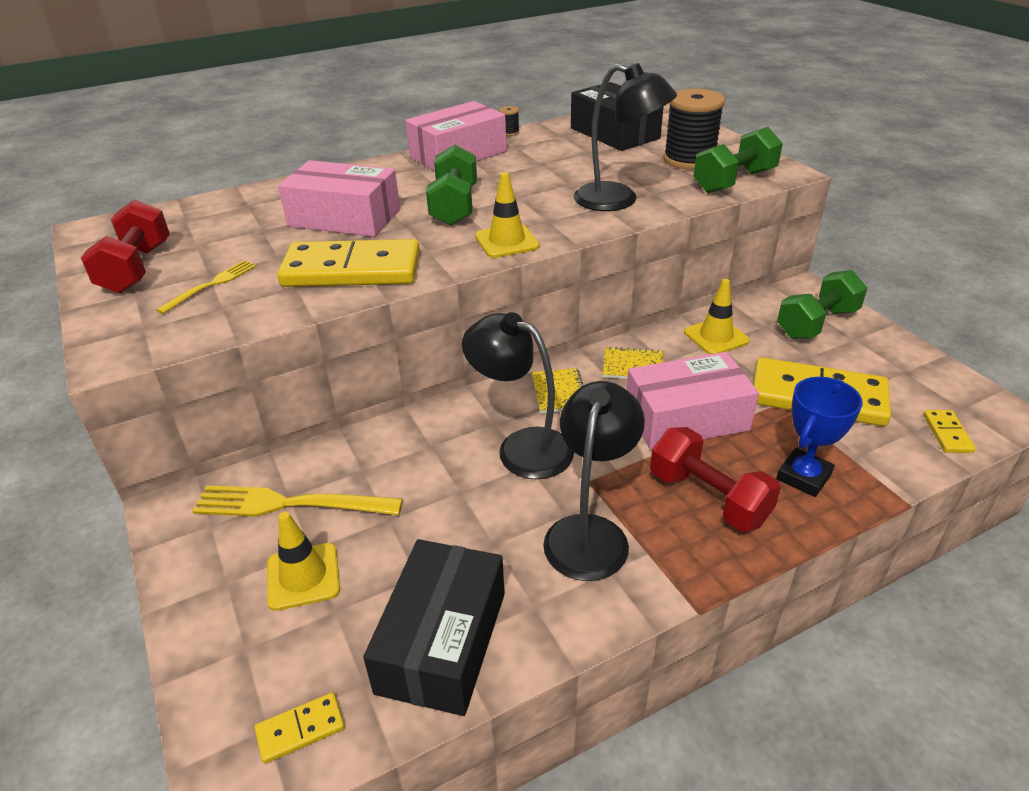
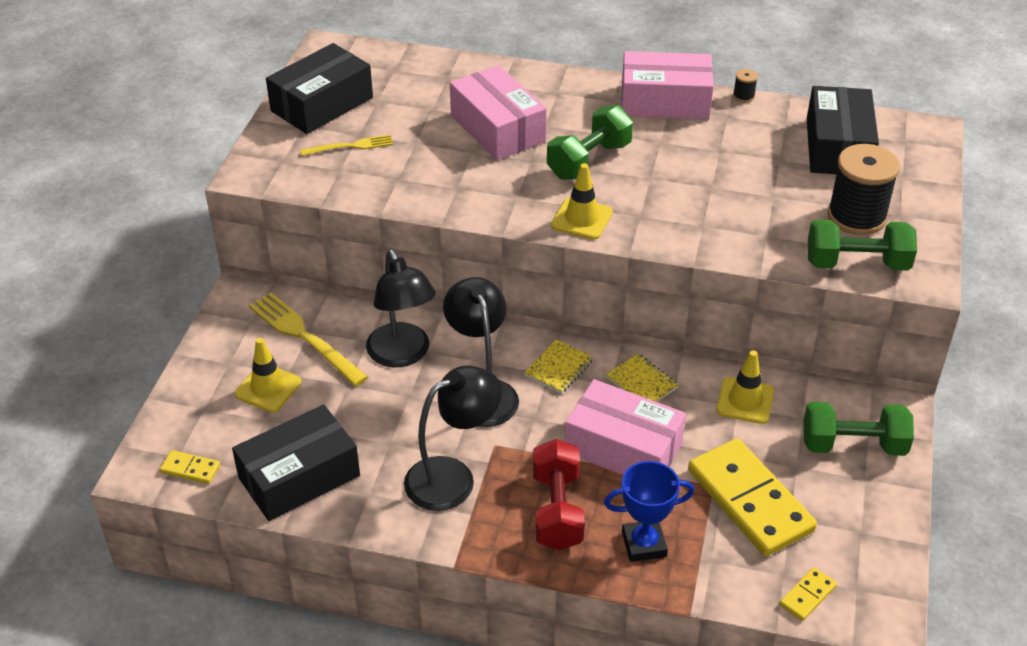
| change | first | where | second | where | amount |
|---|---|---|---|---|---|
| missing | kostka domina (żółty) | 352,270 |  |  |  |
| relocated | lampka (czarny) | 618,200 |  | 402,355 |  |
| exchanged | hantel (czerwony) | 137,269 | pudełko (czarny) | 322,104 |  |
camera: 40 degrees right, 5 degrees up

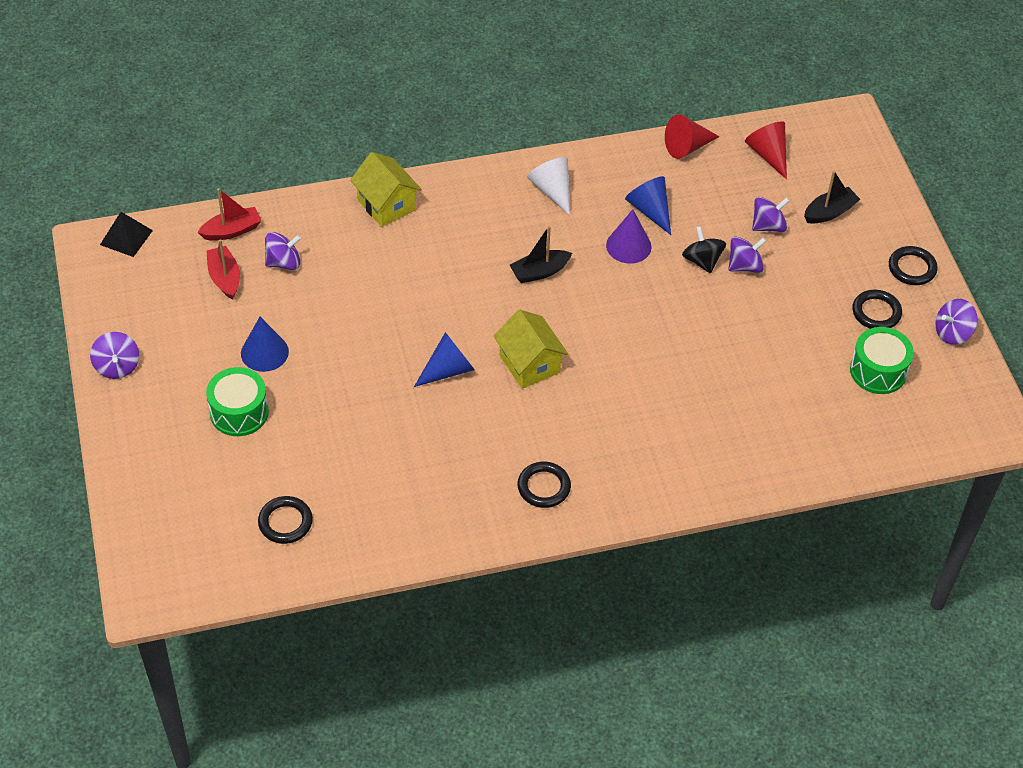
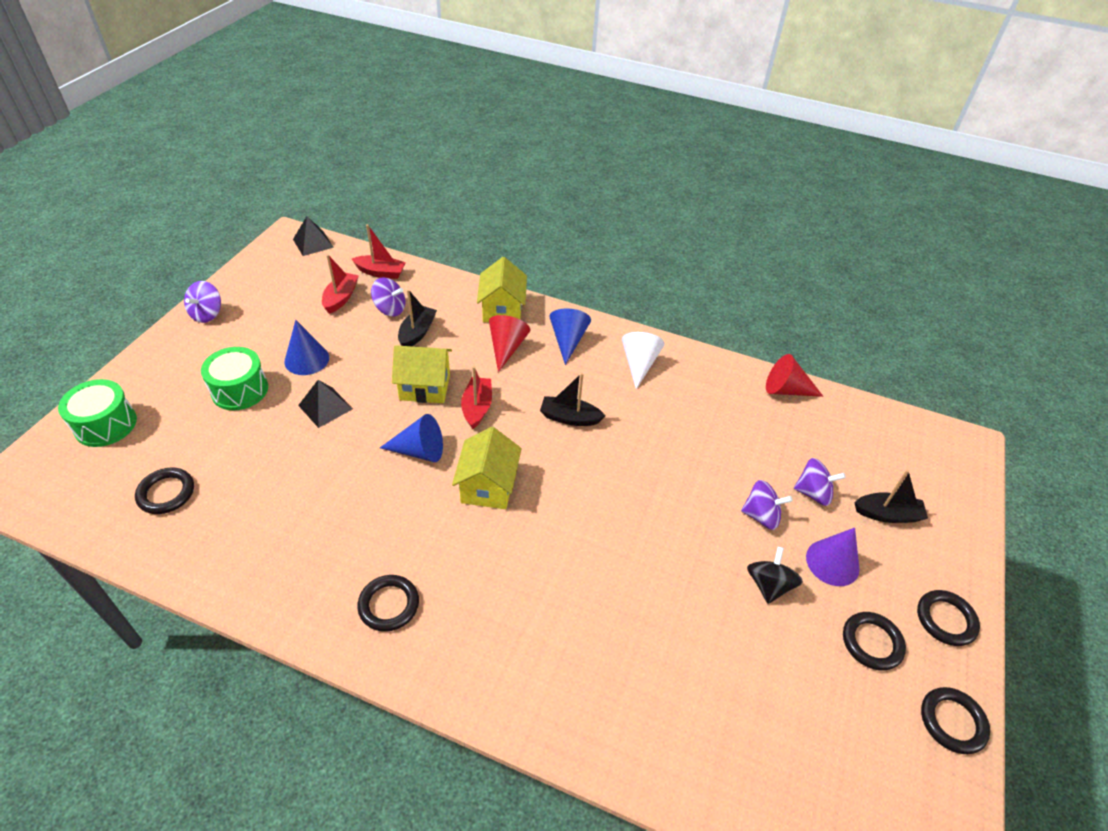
| change | first | where | second | where | amount |
|---|---|---|---|---|---|
| appeared |  |  | piramida (czarny) | 325,407 |  |
| appeared |  |  | domek (żółty) | 425,387 |  |
| appeared |  |  | łódka (czarny) | 417,333 |  |
| appeared |  |  | łódka (czerwony) | 477,407 |  |
| relocated | stożek (fioletowy) | 628,246 |  | 832,562 |  |
| relocated | stożek (niebieski) | 650,210 |  | 568,340 |  |
| relocated | bączek (czarny) | 702,261 |  | 768,585 |  |
| relocated | stożek (czerwony) | 768,154 |  | 506,348 |  |
| relocated | bęben (zielony) | 878,371 |  | 105,424 |  |
| exchanged | bączek (fioletowy) | 952,333 | pierścień (czarny) | 952,722 |  |
camera: 35 degrees right, 5 degrees down

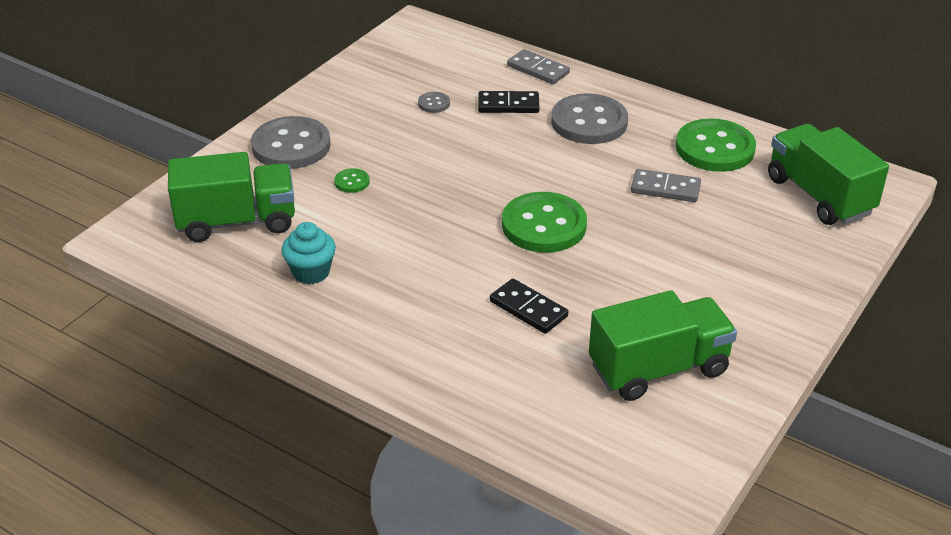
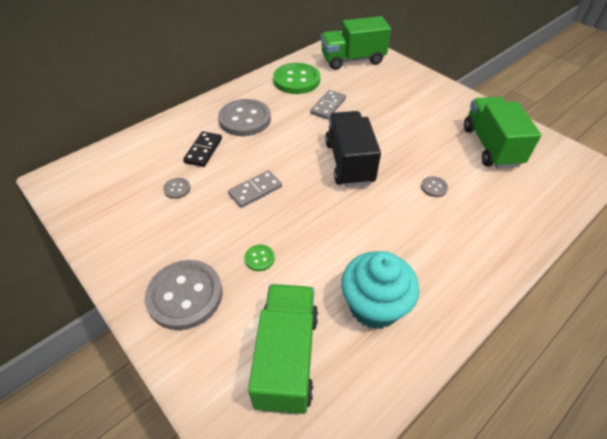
| change | first | where | second | where | amount |
|---|---|---|---|---|---|
| relocated | kostka domina (szary) | 538,69 |  | 255,190 |  |
| exchanged | kostka domina (czarny) | 528,309 | guzik (szary) | 434,187 |  |
| exchanged | guzik (zielony) | 544,225 | ciężarówka (czarny) | 349,162 |  |
| size | muffinka (turkusowy) | 311,272 |  | 374,306 | x1.59 |
camera: 75 degrees left, 10 degrees up

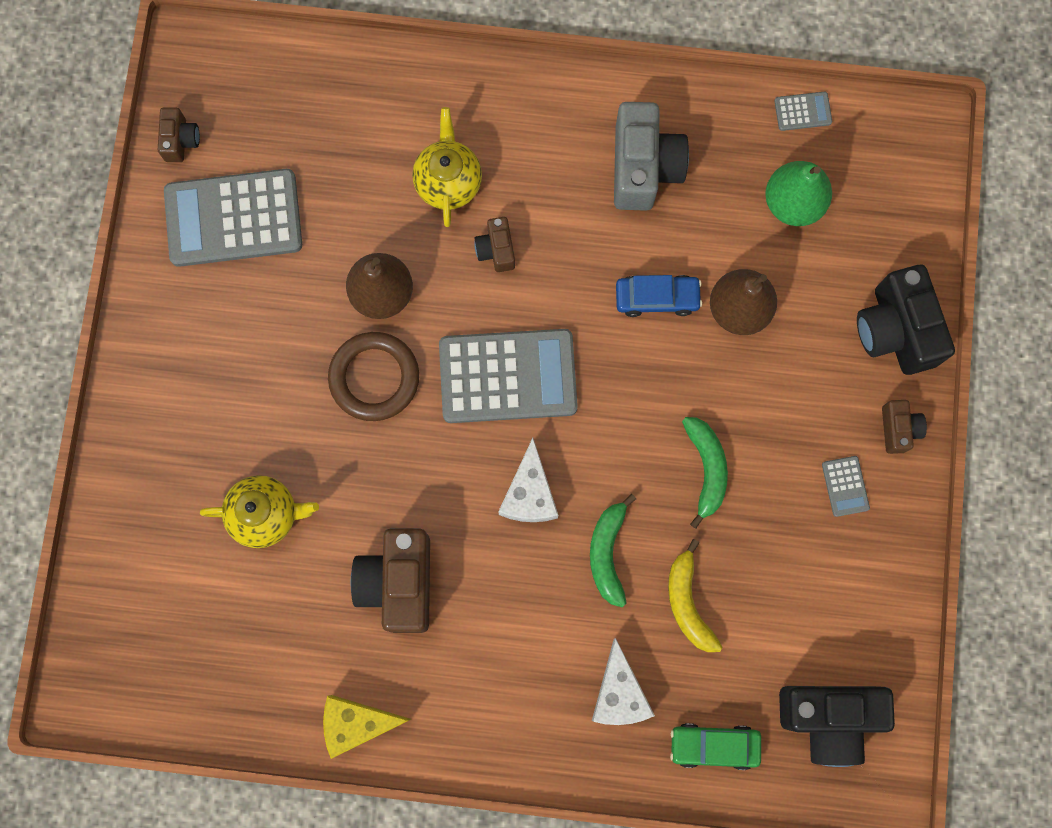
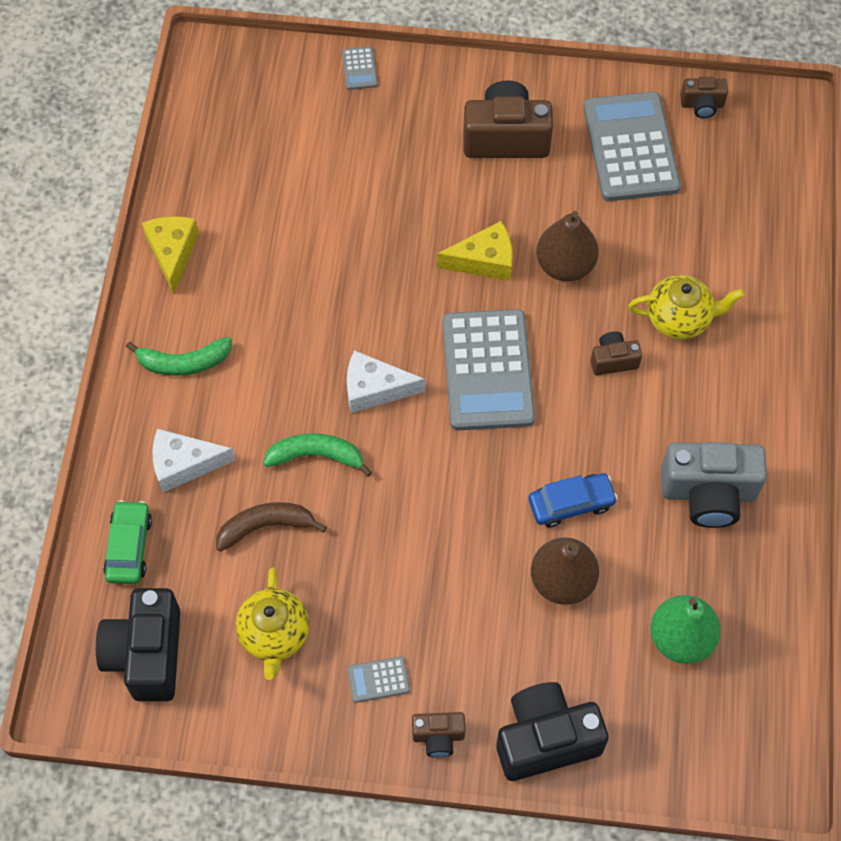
| change | first | where | second | where | amount |
|---|---|---|---|---|---|
| relocated | imbryk (żółty) | 266,514 |  | 274,635 |  |
| relocated | aparat fotograficzny (brązowy) | 398,583 |  | 506,137 |  |
| relocated | banan (zielony) | 706,468 |  | 184,362 |  |
| relocated | kalkulator (szary) | 802,111 |  | 359,69 |  |
| exchanged | pierścień (brązowy) | 374,378 | ser (żółty) | 484,260 |  |
| colour | banan (żółty) | 688,603 | banan (brązowy) | 265,526 |  |
| spun | samochód (niebieski) | 657,298 |  | 571,504 | 105 degrees counterclockwise |
camera: 90 degrees right, 15 degrees down

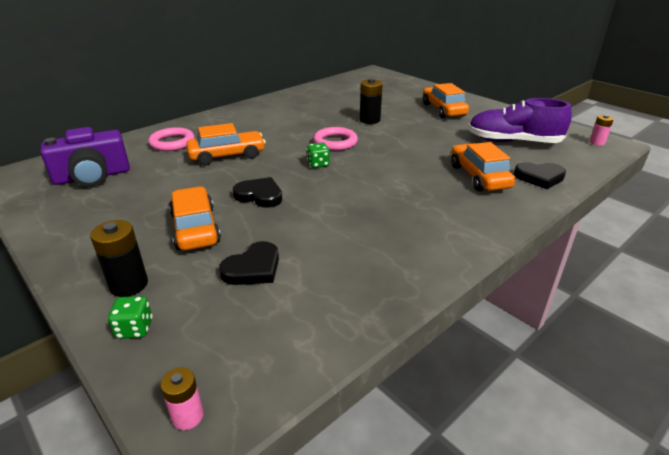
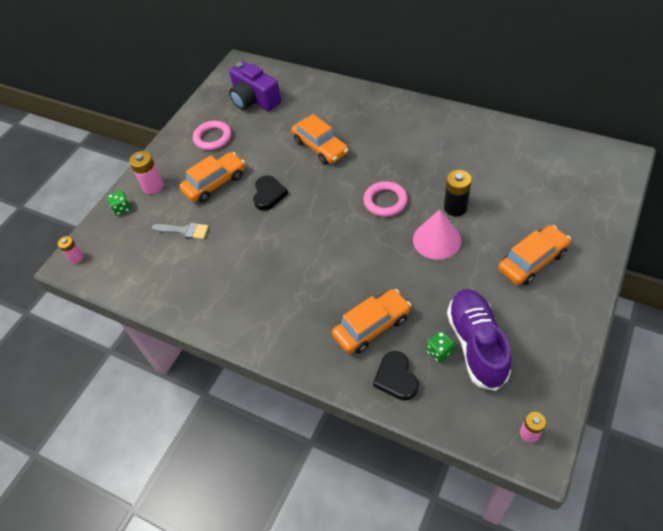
| change | first | where | second | where | amount |
|---|---|---|---|---|---|
| appeared |  |  | stożek (różowy) | 437,240 |  |
| relocated | pierścień (różowy) | 172,143 |  | 213,138 |  |
| relocated | kostka do gry (zielony) | 318,164 |  | 439,352 |  |
| exchanged | serce (czarny) | 253,268 | pędzel (szary) | 184,231 |  |
| colour | bateria (czarny) | 129,285 | bateria (różowy) | 153,186 |  |
camera: 75 degrees right, 20 degrees up

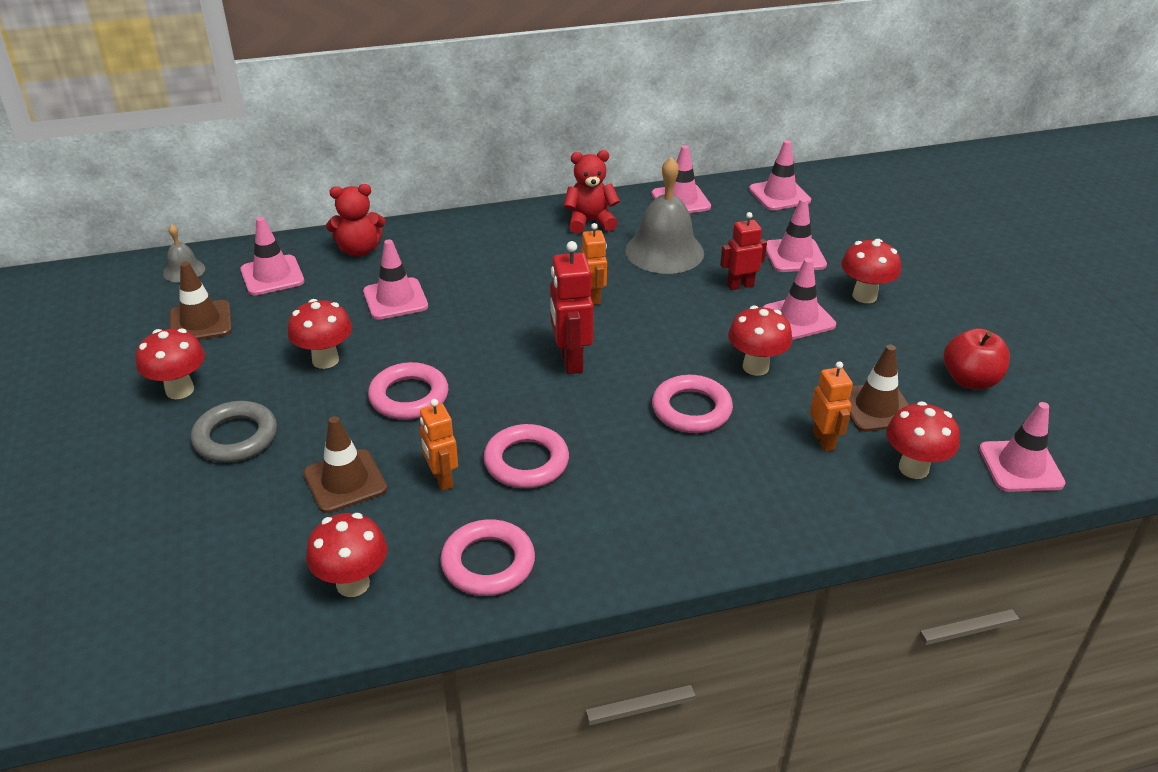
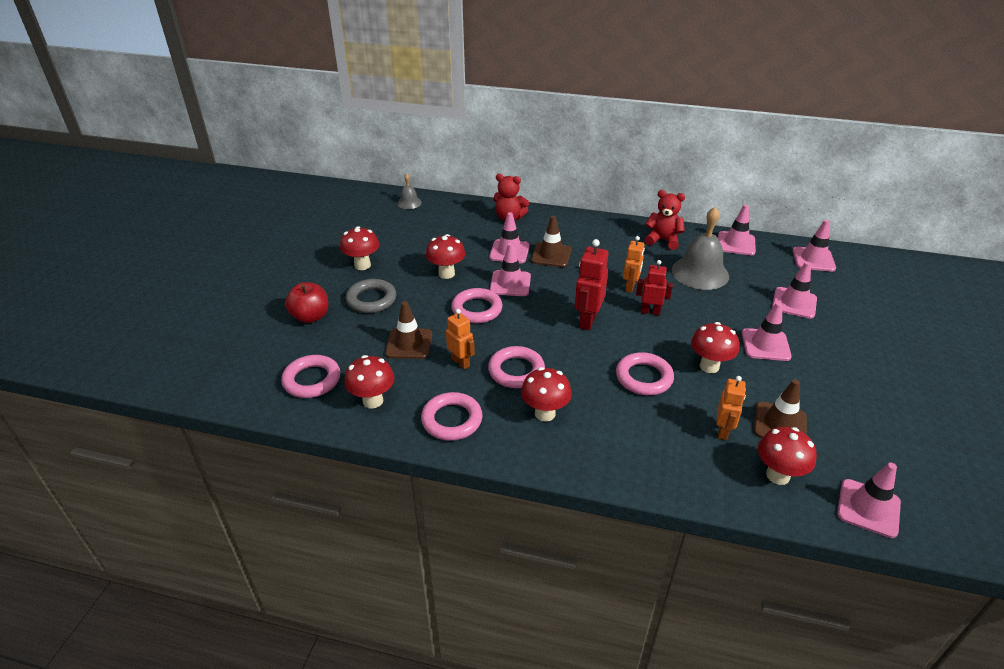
| change | first | where | second | where | amount |
|---|---|---|---|---|---|
| appeared |  |  | pierścień (różowy) | 312,380 |  |
| relocated | pachołek (brązowy) | 200,322 |  | 551,255 |  |
| relocated | pachołek (różowy) | 272,276 |  | 510,283 |  |
| relocated | robot (czerwony) | 740,285 |  | 650,312 |  |
| relocated | grzyb (czerwony) | 864,296 |  | 545,413 |  |
| relocated | jabłko (czerwony) | 970,380 |  | 310,317 |  |
| spun | robot (pomarańczowy) | 441,479 |  | 461,362 | 135 degrees clockwise |
camera: 30 degrees right, 0 degrees up

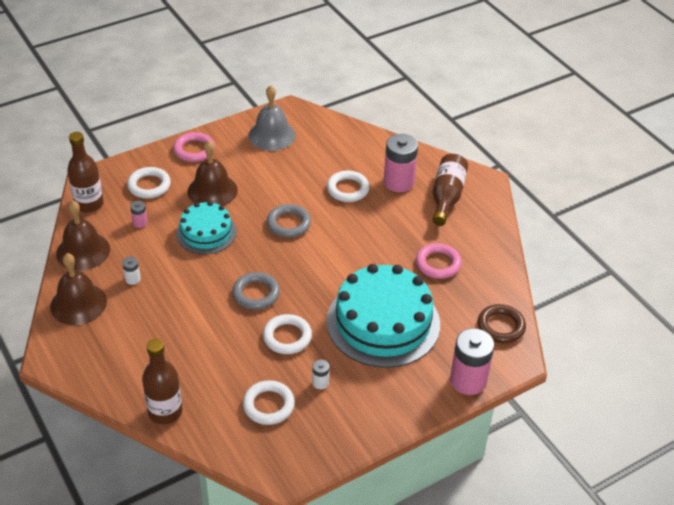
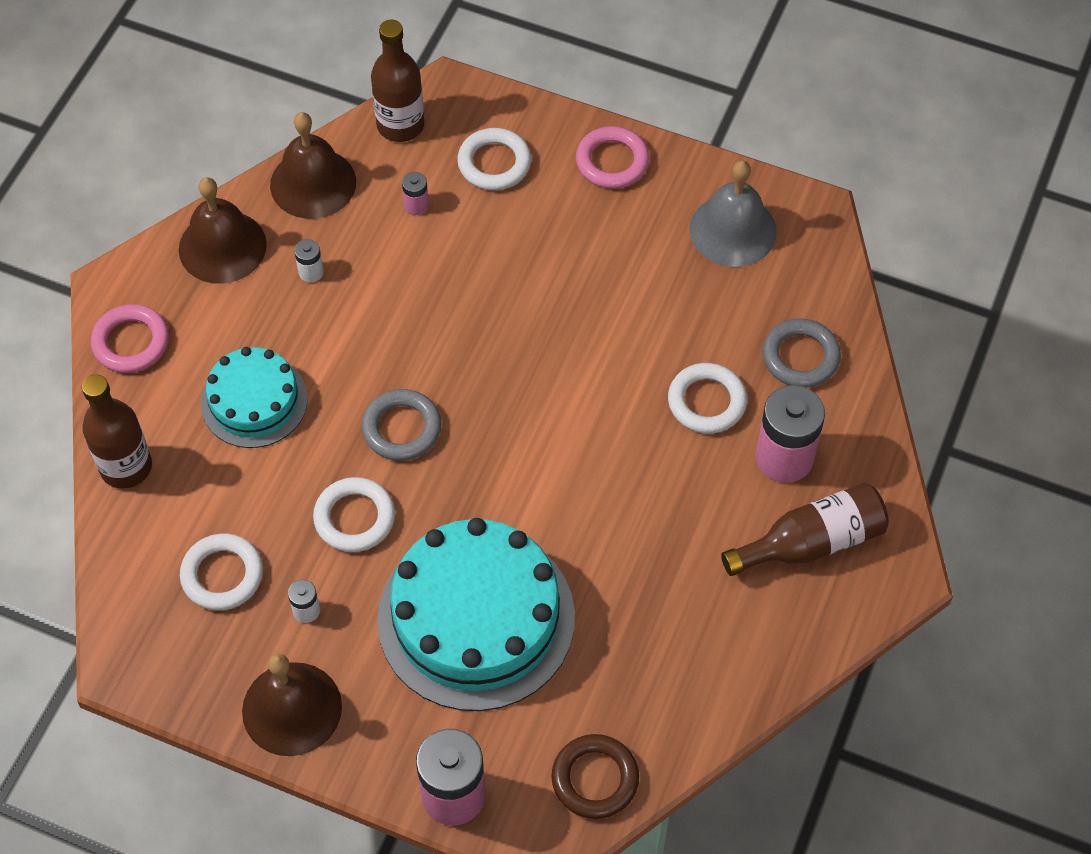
| change | first | where | second | where | amount |
|---|---|---|---|---|---|
| relocated | tort (turkusowy) | 206,232 |  | 254,401 |  |
| relocated | dzwonek (brązowy) | 212,190 |  | 292,708 |  |
| relocated | pierścień (szary) | 288,224 |  | 800,357 |  |
| relocated | pierścień (różowy) | 438,264 |  | 131,342 |  |
camera: 55 degrees right, 15 degrees up

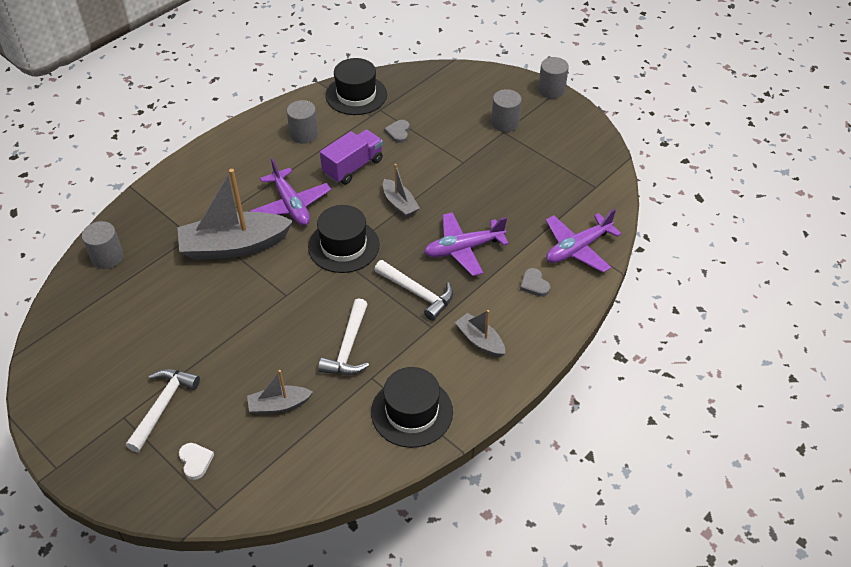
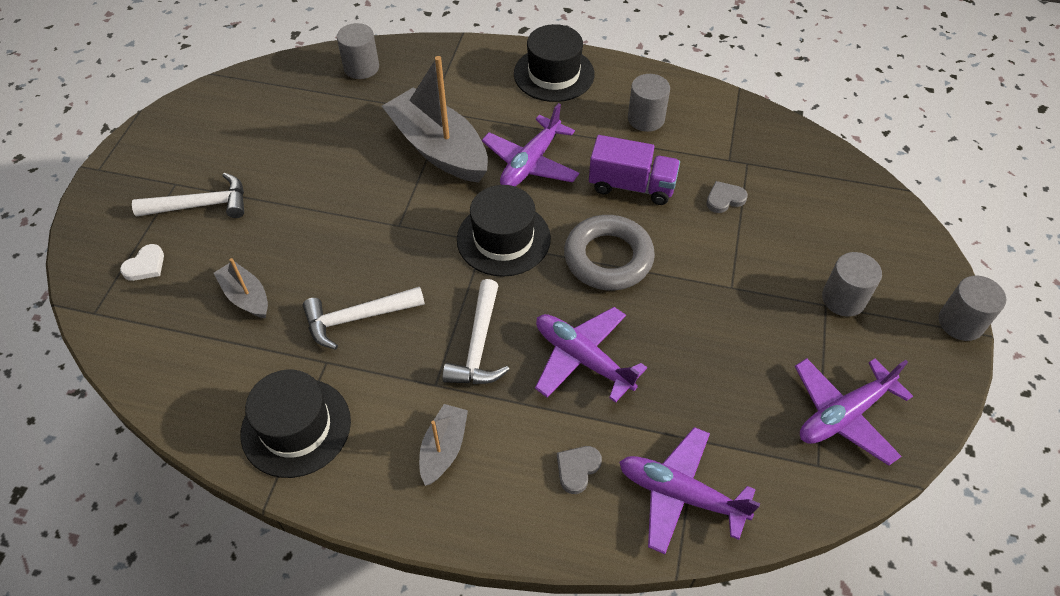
| change | first | where | second | where | amount |
|---|---|---|---|---|---|
| appeared |  |  | samolot (fioletowy) | 843,414 |  |
| relocated | kapelusz (czarny) | 356,95 |  | 554,74 |  |
| exchanged | łódka (szary) | 399,204 | pierścień (szary) | 608,258 |  |
camera: 60 degrees right, 5 degrees up

